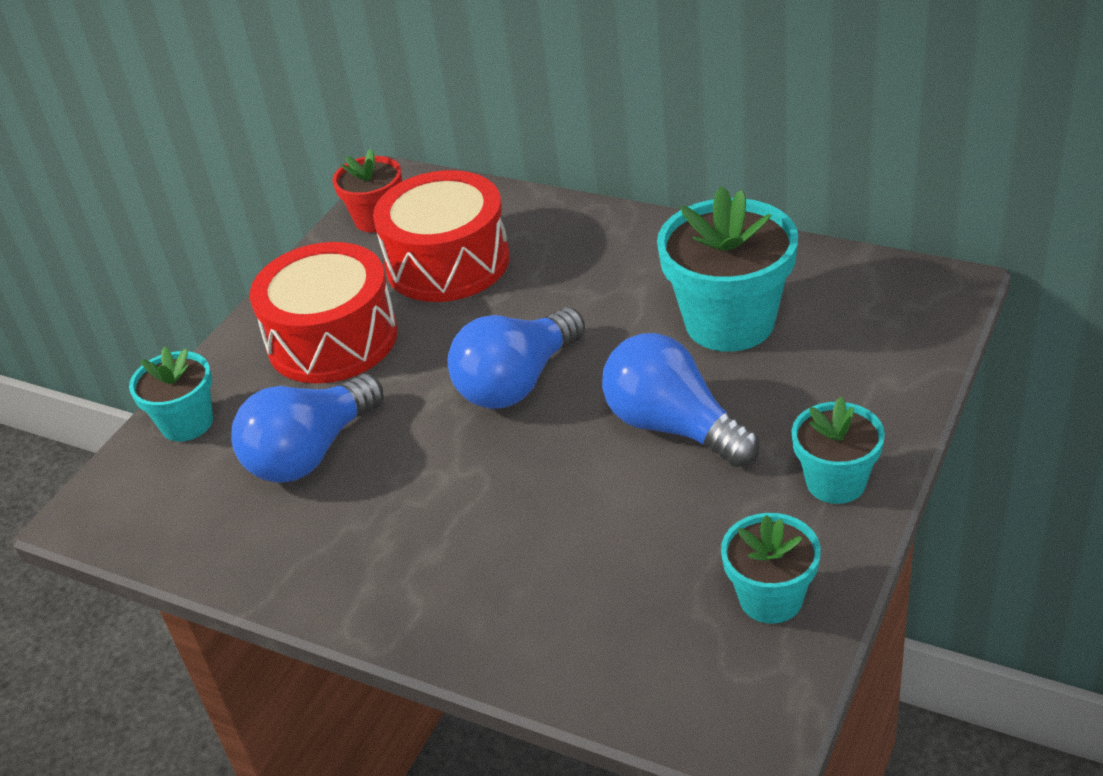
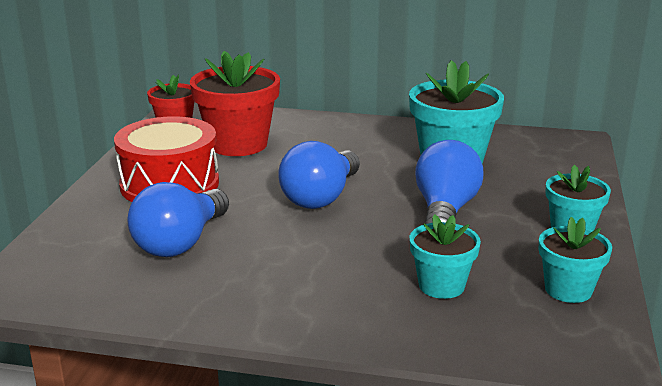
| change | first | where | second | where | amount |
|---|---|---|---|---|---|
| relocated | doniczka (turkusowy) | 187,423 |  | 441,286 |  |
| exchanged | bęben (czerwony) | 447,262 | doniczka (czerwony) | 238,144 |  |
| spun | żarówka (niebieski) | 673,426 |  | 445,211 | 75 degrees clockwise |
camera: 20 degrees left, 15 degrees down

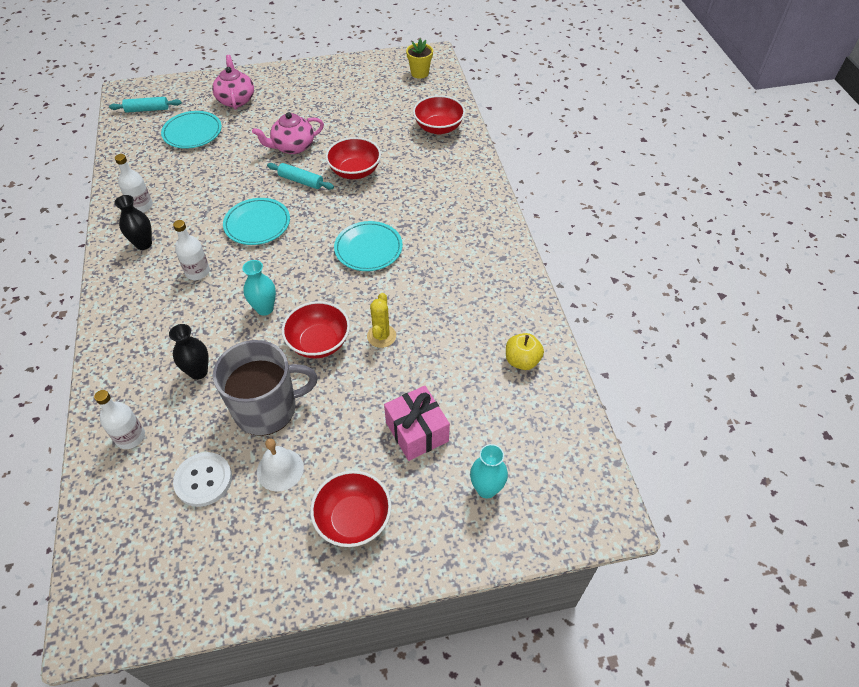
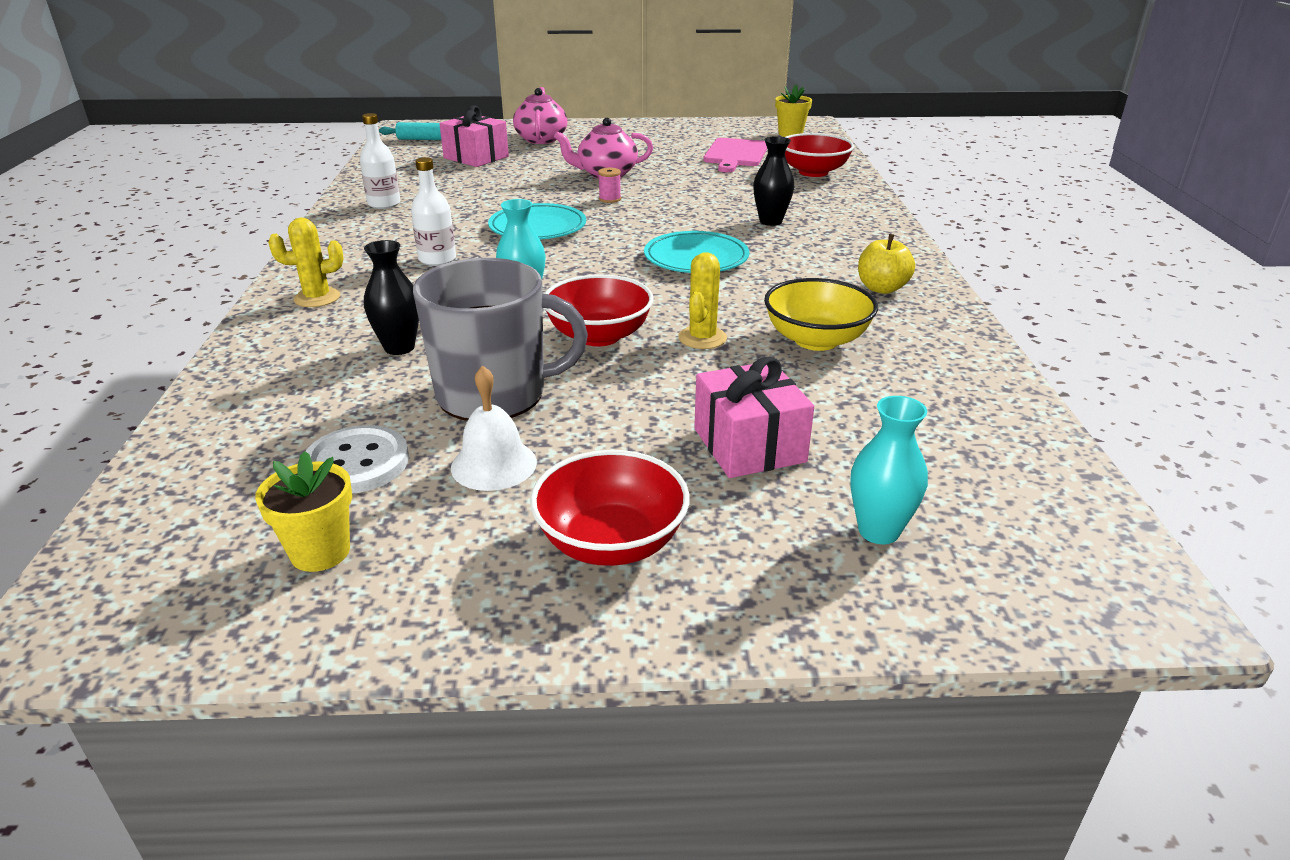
| change | first | where | second | where | amount |
|---|---|---|---|---|---|
| missing | butelka (biały) | 130,437 |  |  |  |
| missing | miska (czerwony) | 355,171 |  |  |  |
| appeared |  |  | doniczka (żółty) | 320,552 |  |
| appeared |  |  | kaktus (żółty) | 317,298 |  |
| appeared |  |  | deska do krojenia (różowy) | 735,154 |  |
| appeared |  |  | miska (żółty) | 816,340 |  |
| relocated | wazon (czarny) | 143,244 |  | 770,221 |  |
| relocated | jabłko (żółty) | 522,361 |  | 881,288 |  |
| exchanged | talerz (turkusowy) | 192,133 | prezent (różowy) | 476,157 |  |
| exchanged | wałek do ciasta (turkusowy) | 301,181 | szpulka (różowy) | 610,199 |  |
camera: 10 degrees right, 20 degrees down

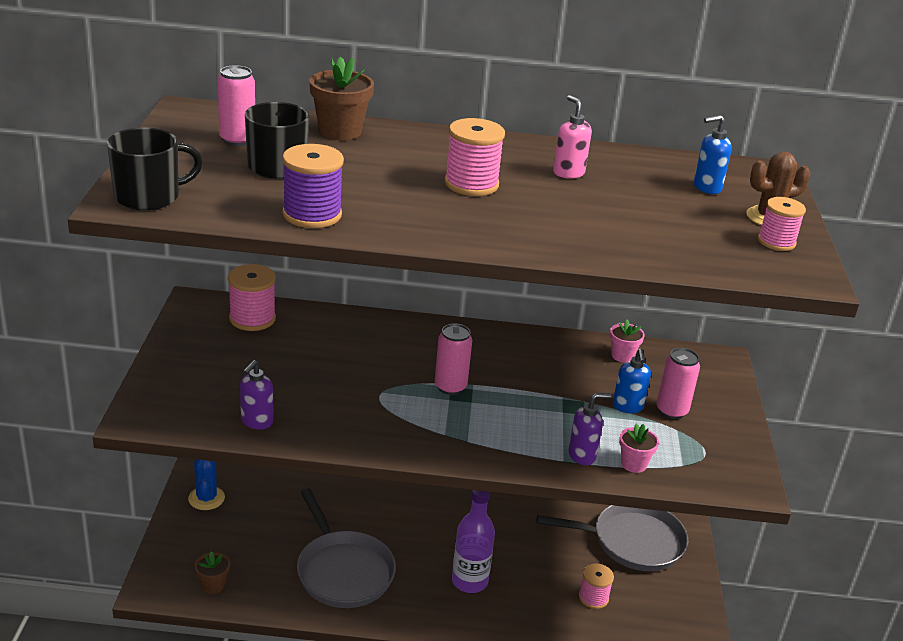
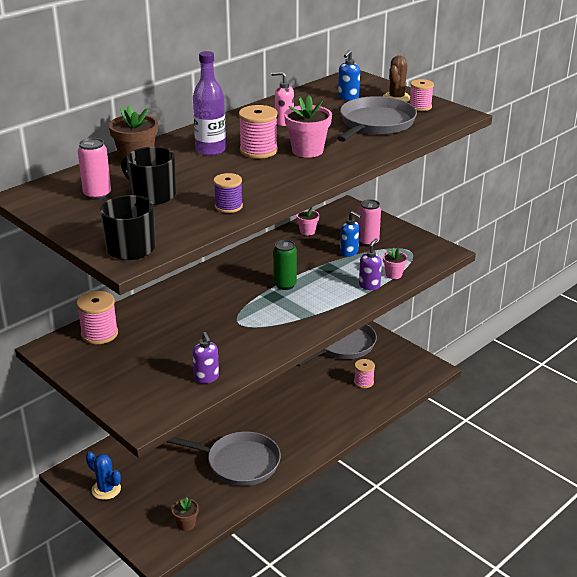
| change | first | where | second | where | amount |
|---|---|---|---|---|---|
| missing | puszka (różowy) | 450,387 |  |  |  |
| appeared |  |  | puszka (zielony) | 285,285 |  |
| appeared |  |  | doniczka (różowy) | 307,150 |  |
| appeared |  |  | patelnia (szary) | 375,124 |  |
| relocated | butelka (fioletowy) | 469,581 |  | 211,150 |  |
| size | szpulka (fioletowy) | 312,214 |  | 228,206 | x0.66 |
camera: 45 degrees left, 0 degrees up

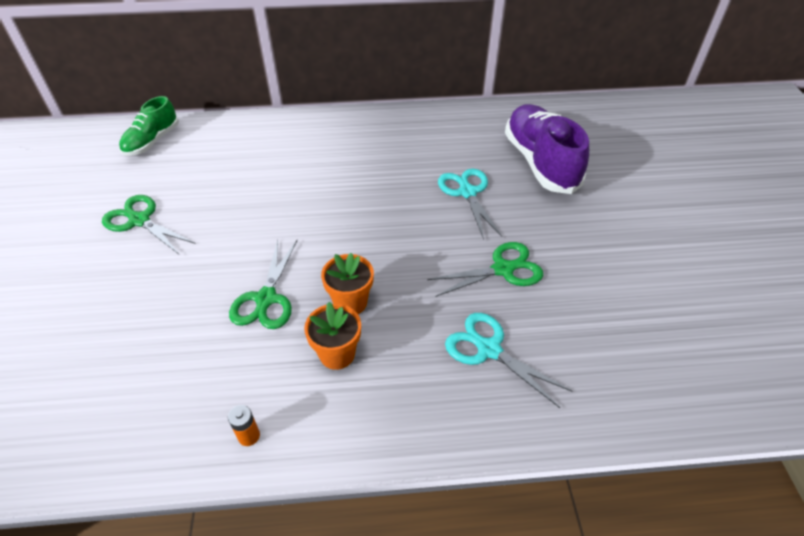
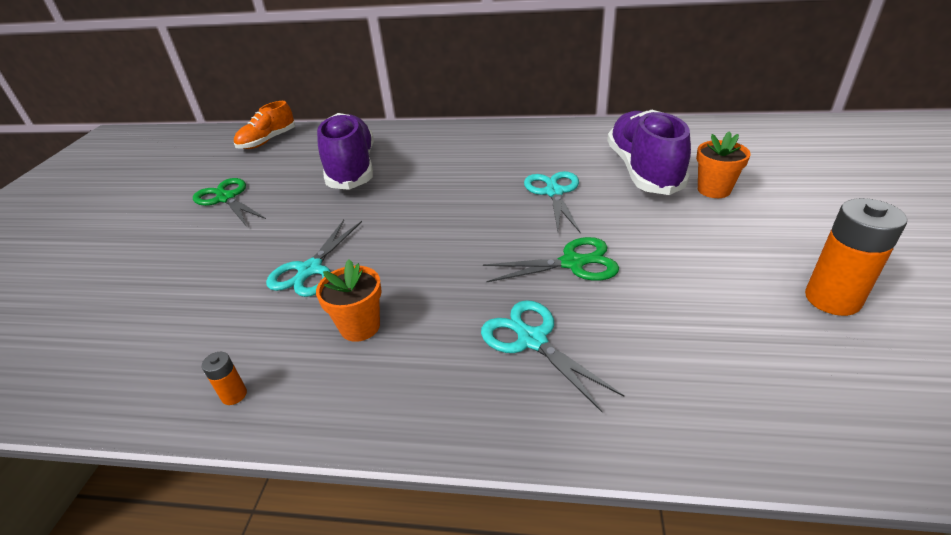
| change | first | where | second | where | amount |
|---|---|---|---|---|---|
| appeared |  |  | but (fioletowy) | 352,168 |  |
| appeared |  |  | bateria (pomarańczowy) | 832,299 |  |
| relocated | doniczka (pomarańczowy) | 350,302 |  | 714,190 |  |
| colour | but (zielony) | 152,141 | but (pomarańczowy) | 268,141 |  |
| colour | nożyczki (zielony) | 266,299 | nożyczki (turkusowy) | 310,270 |  |
camera: 15 degrees right, 10 degrees down

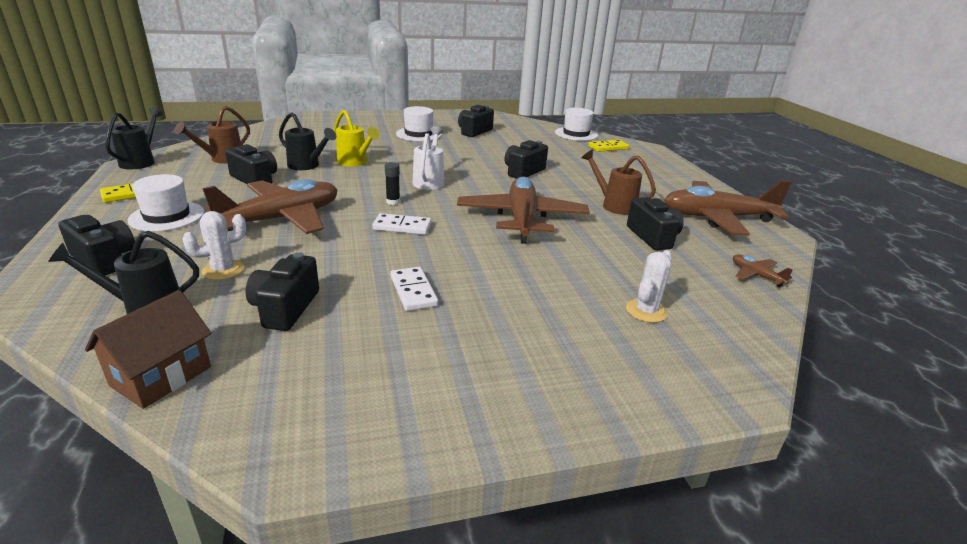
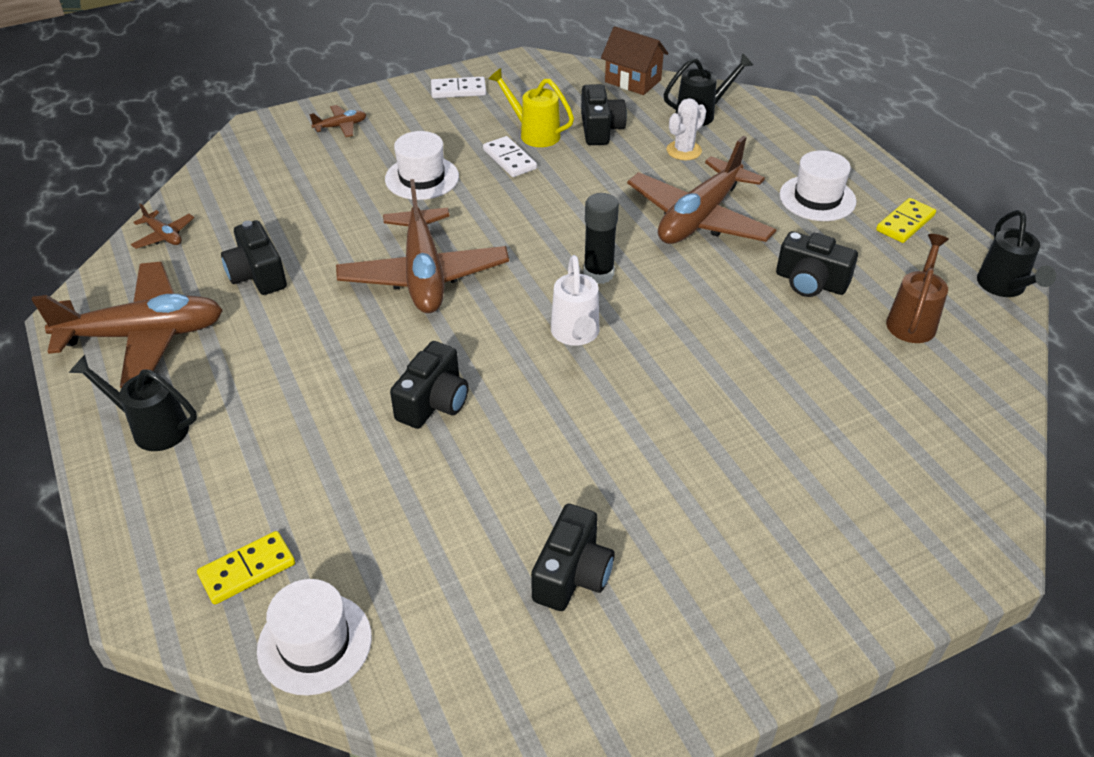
| change | first | where | second | where | amount |
|---|---|---|---|---|---|
| missing | aparat fotograficzny (czarny) | 104,260 |  |  |  |
| missing | konewka (brązowy) | 614,205 |  |  |  |
| missing | kaktus (biały) | 646,311 |  |  |  |
| appeared |  |  | samolot (brązowy) | 341,126 |  |
| relocated | konewka (czarny) | 307,166 |  | 152,428 |  |
| relocated | konewka (żółty) | 355,162 |  | 534,133 |  |
| relocated | kostka domina (biały) | 402,227 |  | 458,90 |  |
| relocated | kapelusz (biały) | 418,134 |  | 422,178 |  |
| spun | domek (brązowy) | 161,376 |  | 633,81 | 75 degrees counterclockwise |
| size | klej w sztyfcie (czarny) | 393,202 |  | 598,274 | x1.67 |
camera: 170 degrees right, 15 degrees up

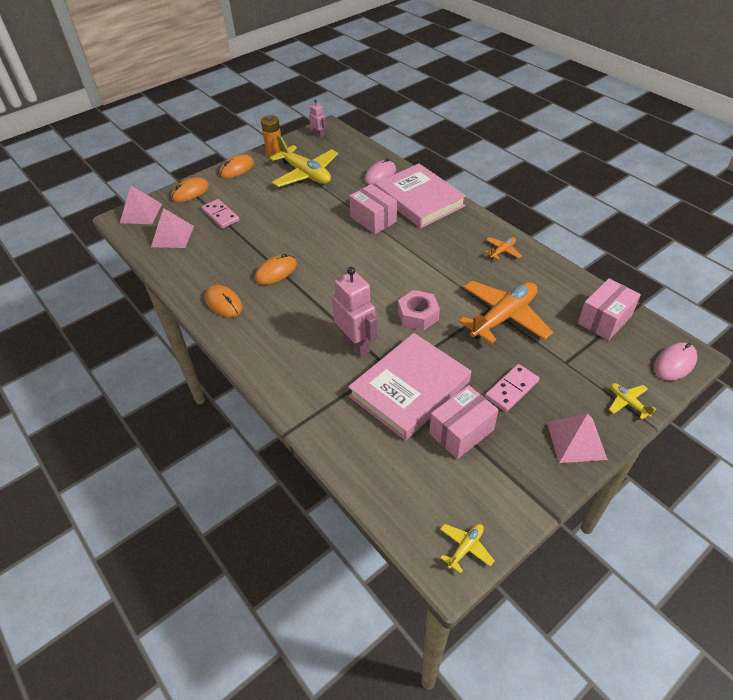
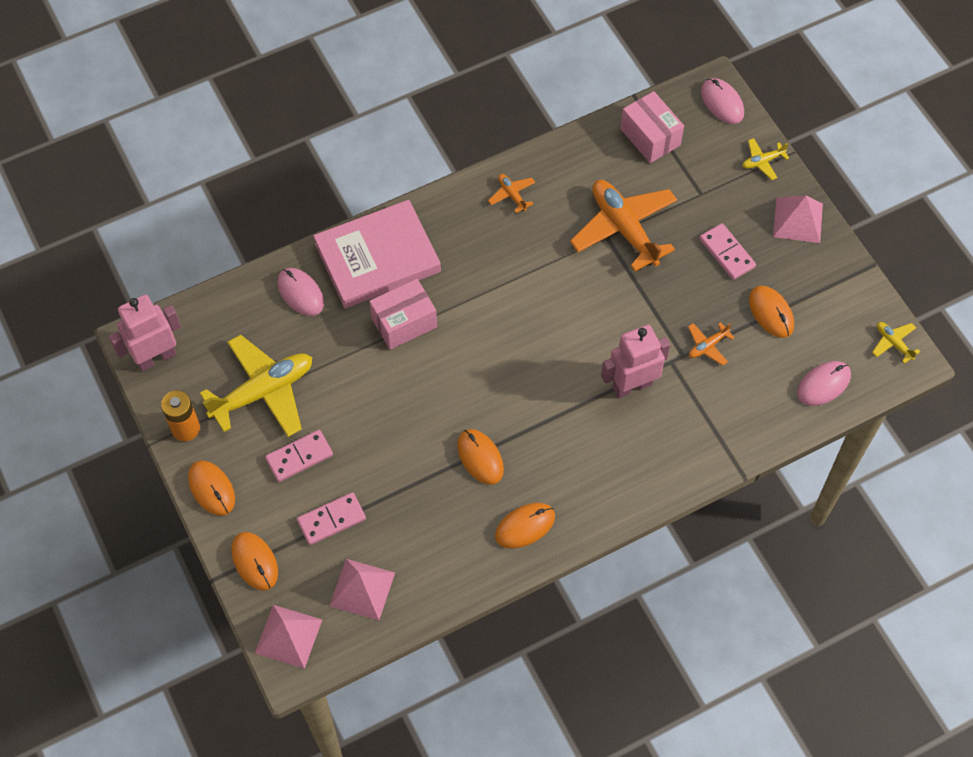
| change | first | where | second | where | amount |
|---|---|---|---|---|---|
| missing | nakrętka (różowy) | 418,315 |  |  |  |
| appeared |  |  | kostka domina (różowy) | 299,457 |  |
| appeared |  |  | myszka (różowy) | 823,384 |  |
| exchanged | książka (różowy) | 409,389 | samolot (pomarańczowy) | 708,346 |  |
| exchanged | pudełko (różowy) | 461,431 | myszka (pomarańczowy) | 771,313 |  |
| size | robot (różowy) | 318,135 |  | 156,357 | x1.92 |
camera: 80 degrees left, 15 degrees up

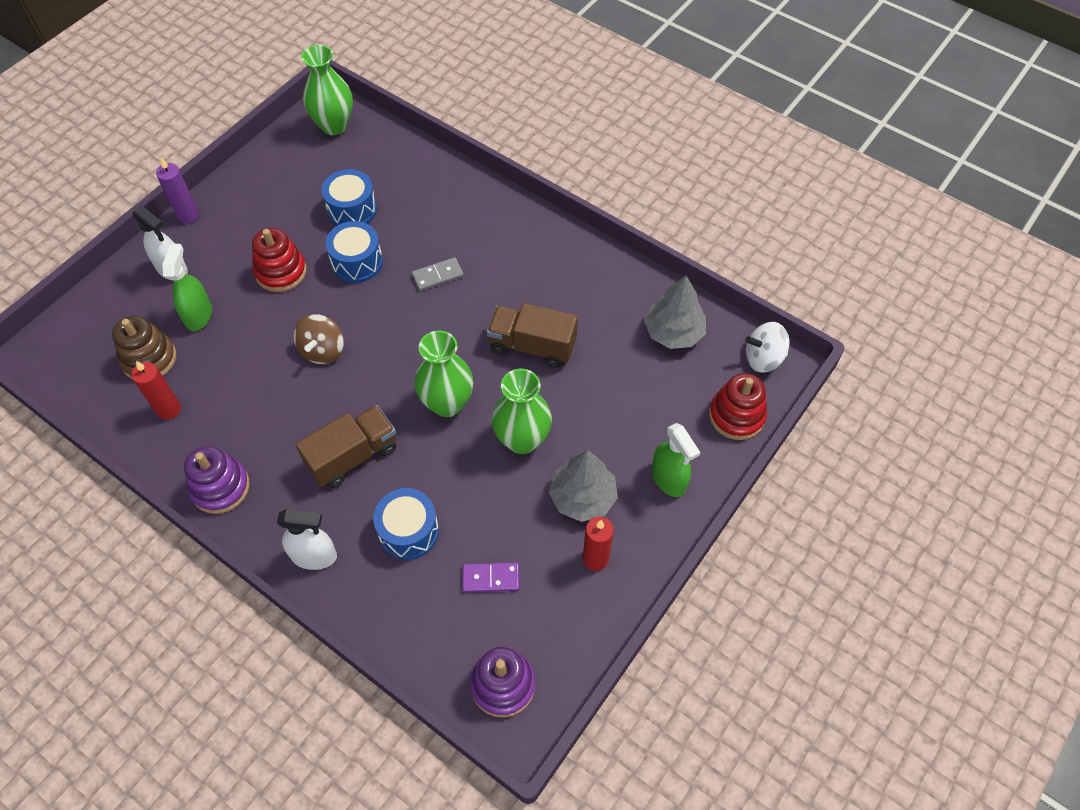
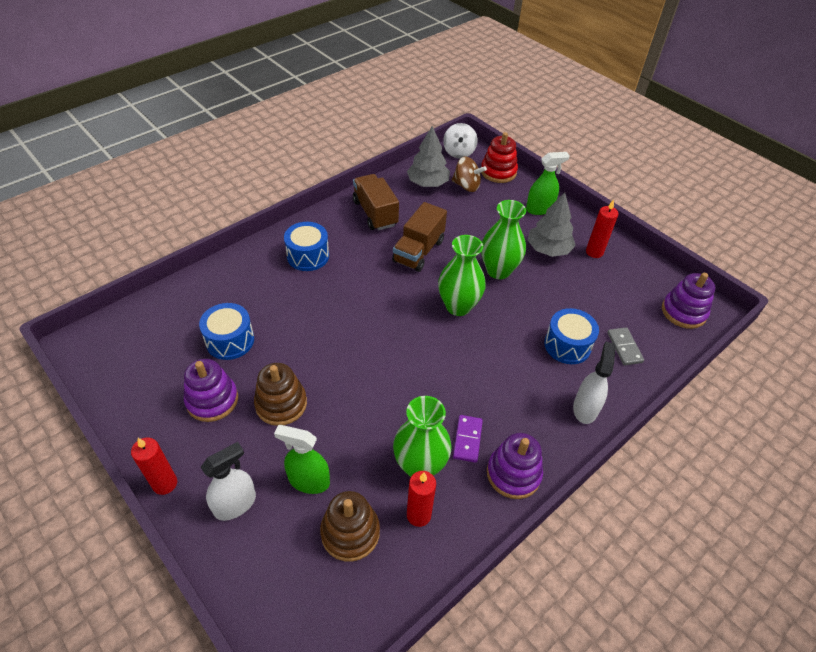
| change | first | where | second | where | amount |
|---|---|---|---|---|---|
| appeared |  |  | zabawka nakładanka (fioletowy) | 212,400 |  |
| relocated | bączek (brązowy) | 322,350 |  | 466,186 |  |
| relocated | ciężarówka (brązowy) | 353,456 |  | 375,213 |  |
| relocated | wazon (zielony) | 334,125 |  | 420,466 |  |
| relocated | bęben (niebieski) | 357,262 |  | 308,256 |  |
| relocated | kostka domina (szary) | 438,276 |  | 624,347 |  |
| relocated | kostka domina (fioletowy) | 491,578 |  | 467,439 |  |
| colour | świeca (fioletowy) | 188,215 | świeca (czerwony) | 165,483 |  |
| colour | zabawka nakładanka (czerwony) | 281,272 | zabawka nakładanka (brązowy) | 281,404 |  |
camera: 80 degrees left, 10 degrees down

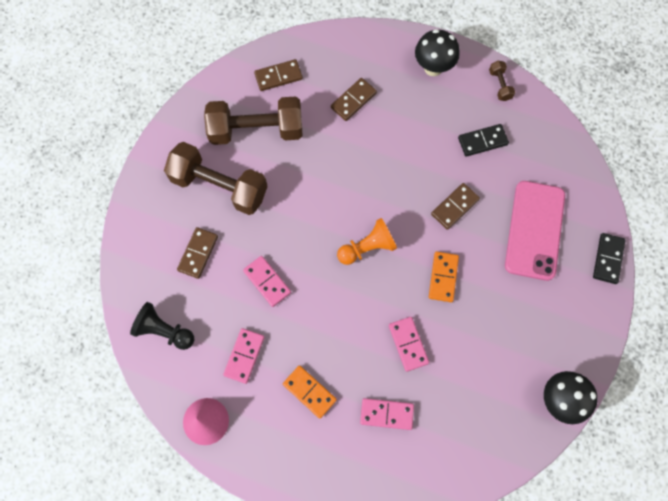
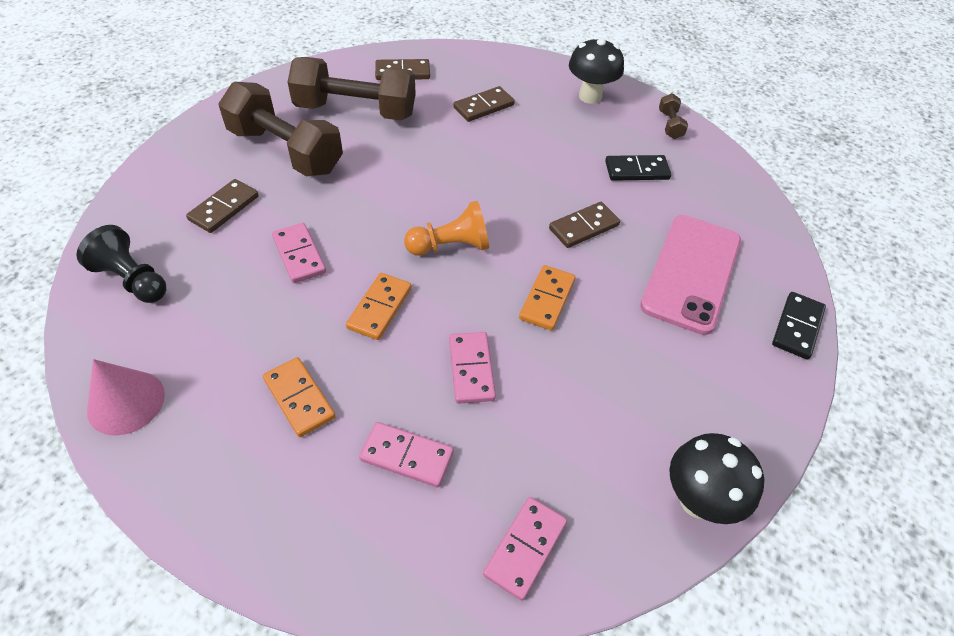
| change | first | where | second | where | amount |
|---|---|---|---|---|---|
| appeared |  |  | kostka domina (pomarańczowy) | 379,308 |  |
| relocated | kostka domina (różowy) | 244,356 |  | 525,548 |  |
camera: 10 degrees right, 20 degrees down

